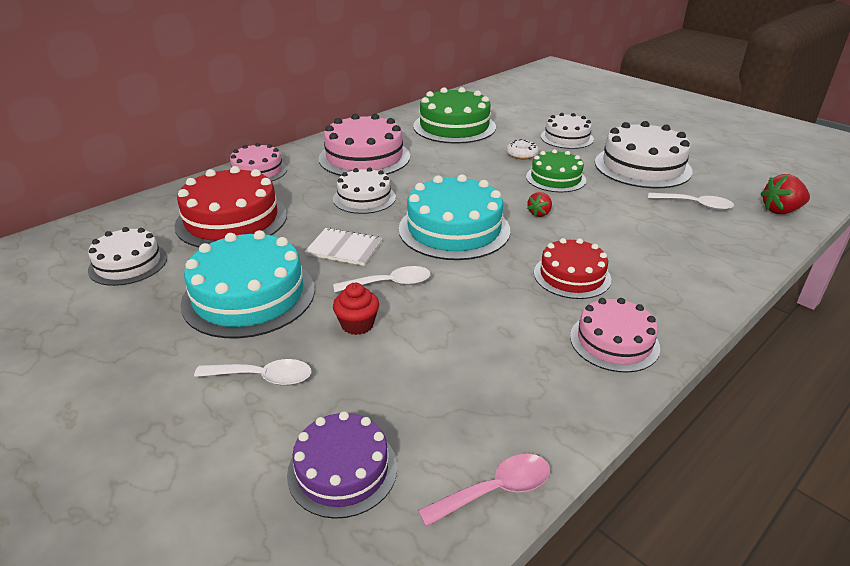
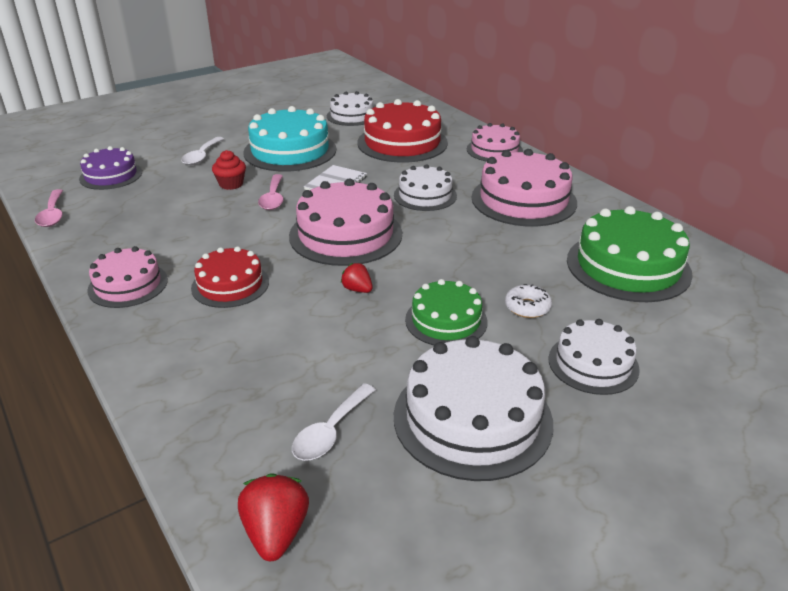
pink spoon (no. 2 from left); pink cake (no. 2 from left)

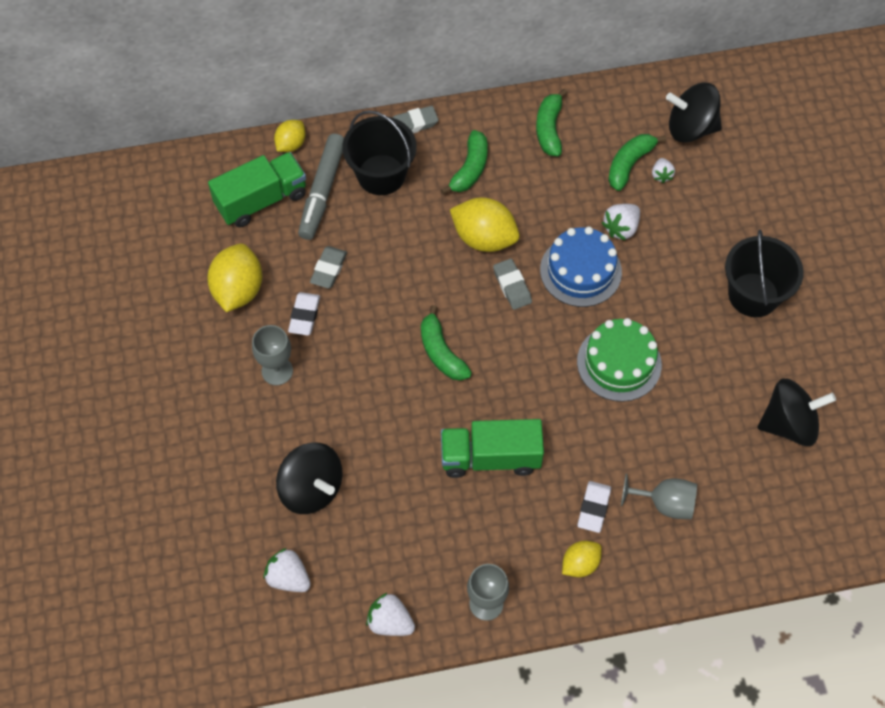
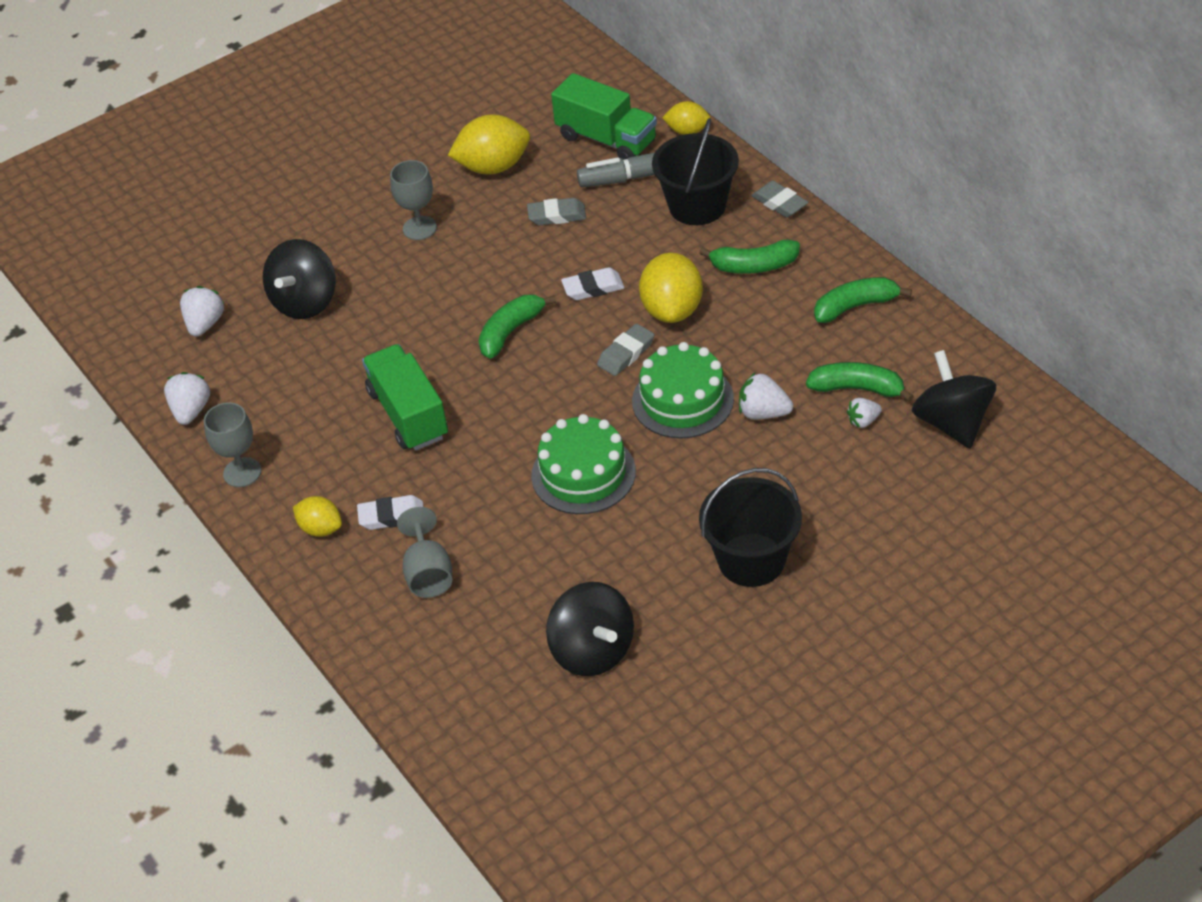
white eraser (no. 2 from left); green cake (no. 2 from left)

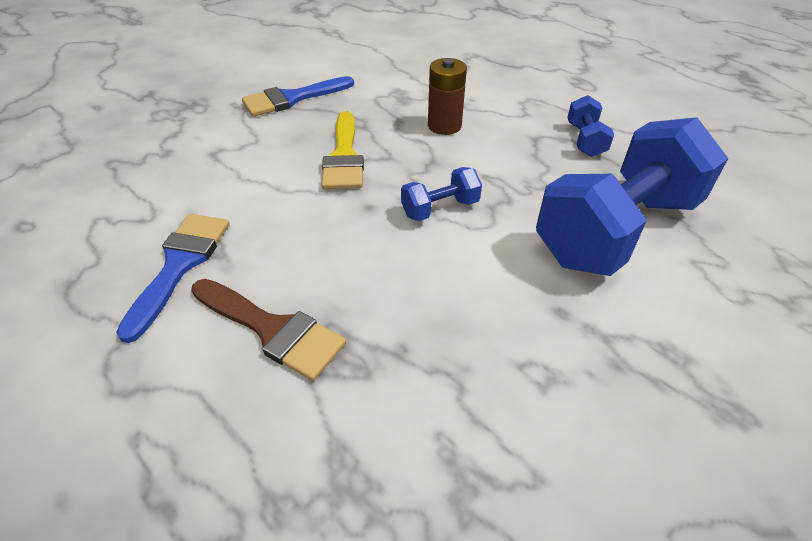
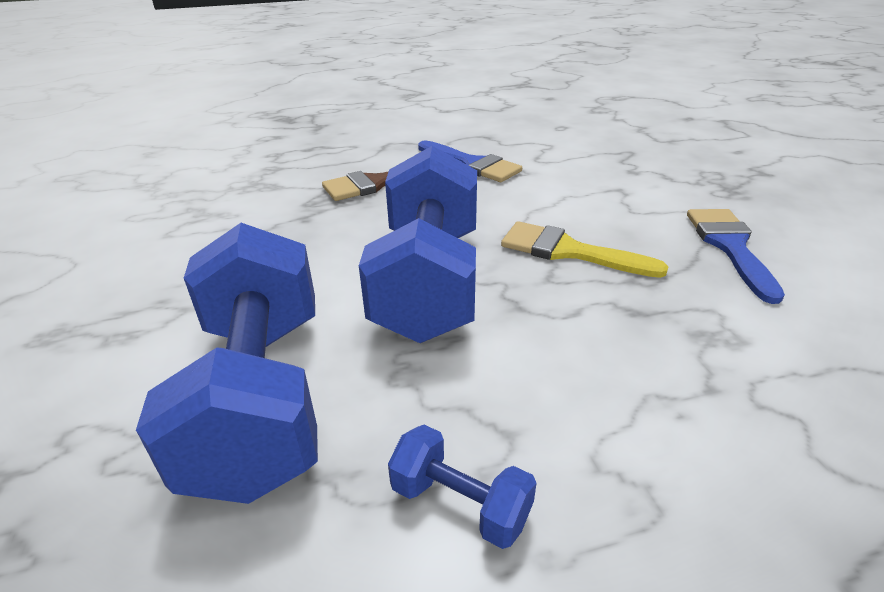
brown battery; blue dumbbell (no. 2 from left)

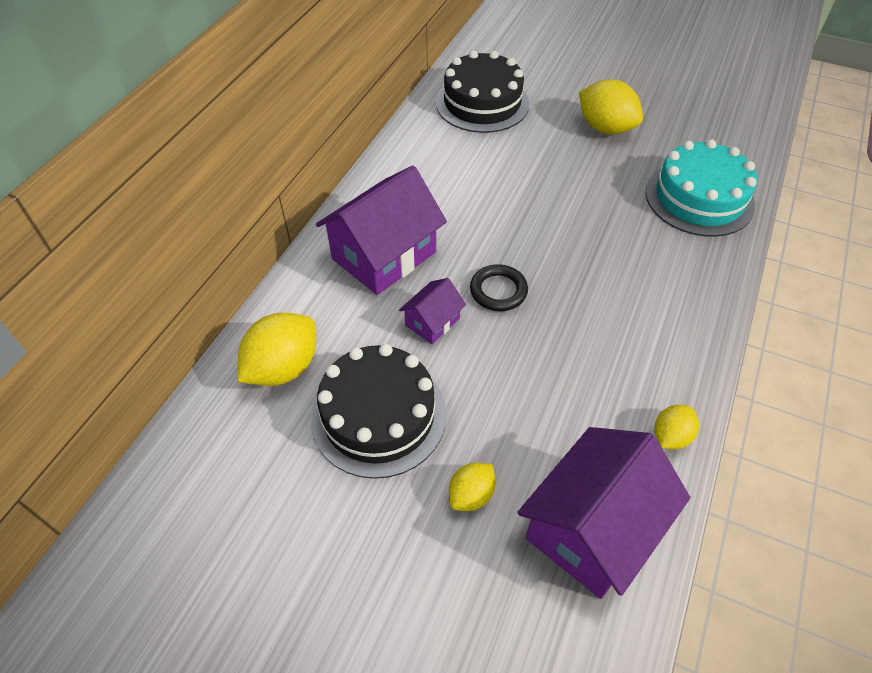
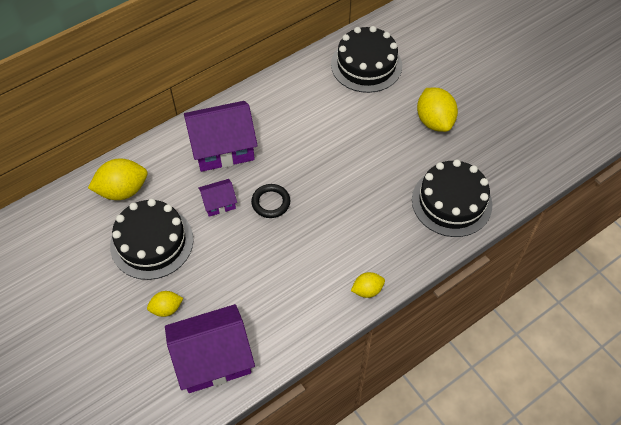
yellow lemon (no. 3 from left); black cake (no. 3 from left)

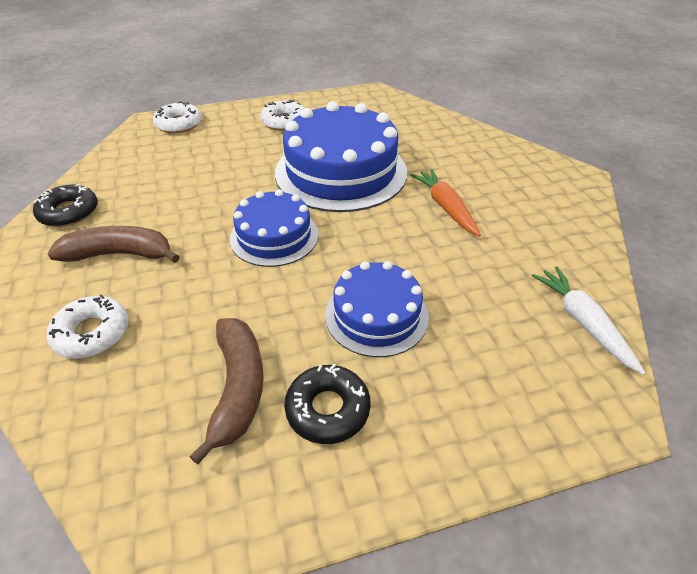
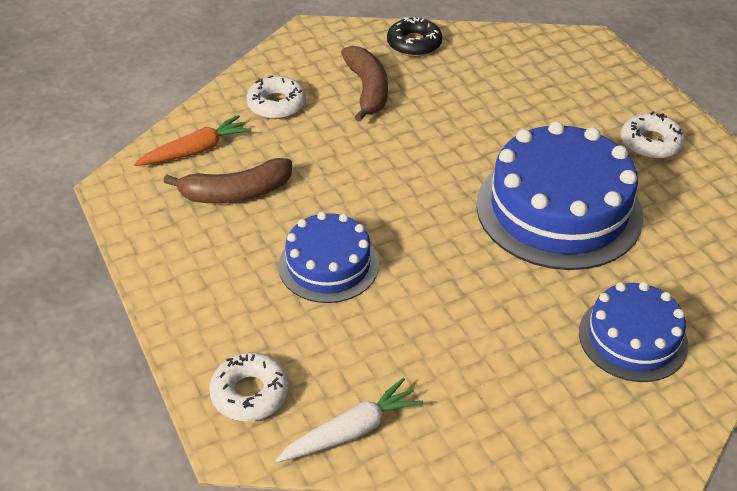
black donut (no. 2 from left in the first image); white donut (no. 1 from left); blue cake (no. 3 from left); orange carrot

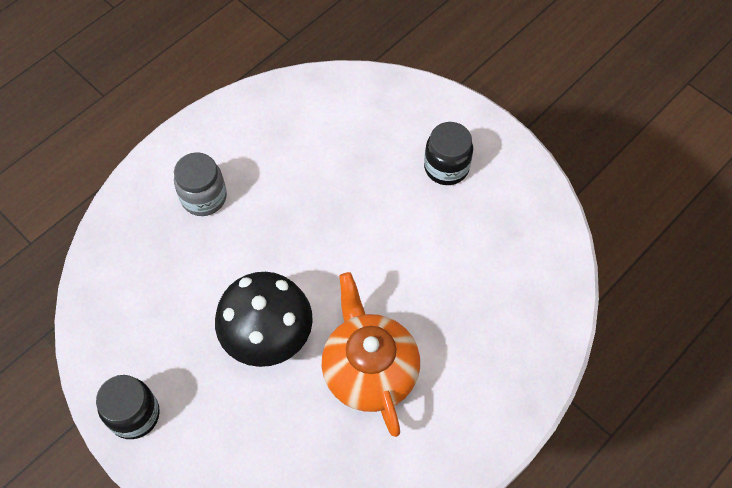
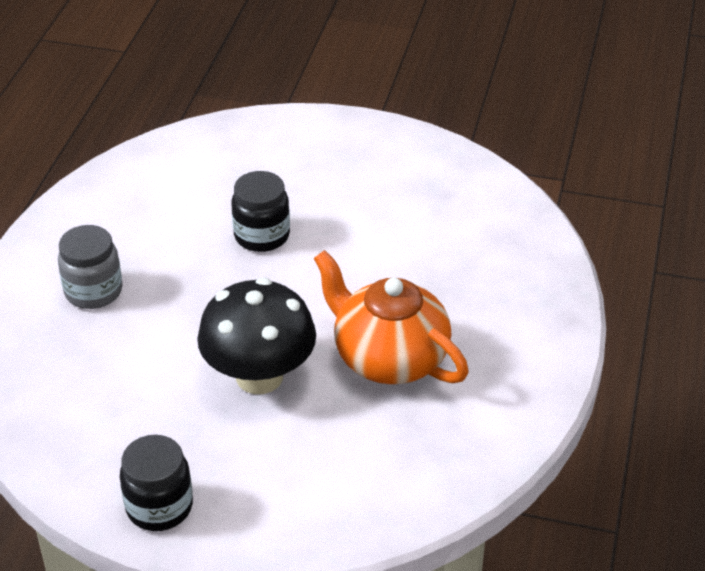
black jar (no. 2 from left)

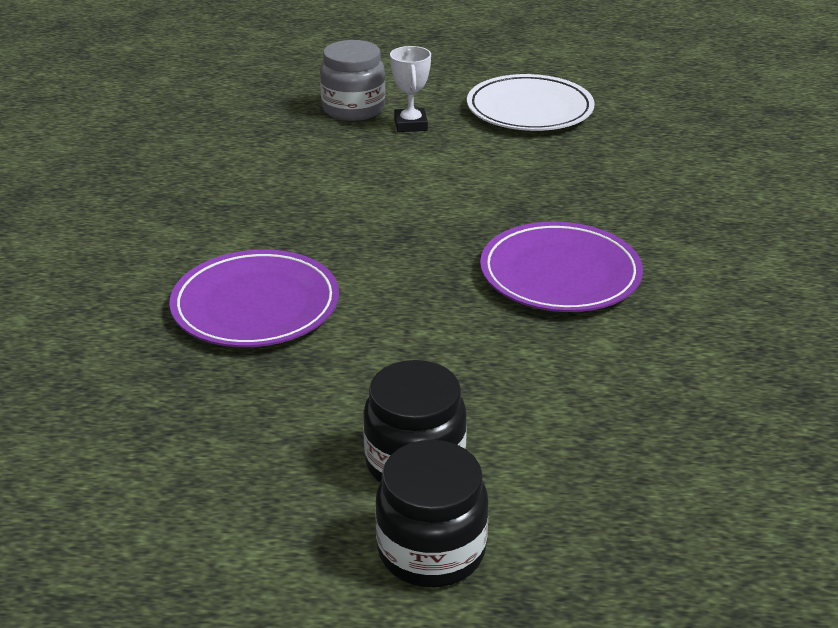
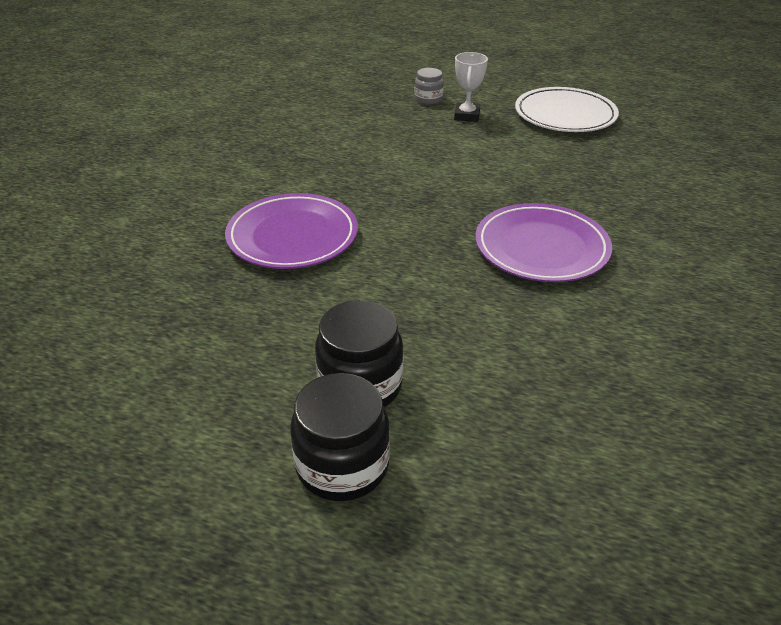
grey jar

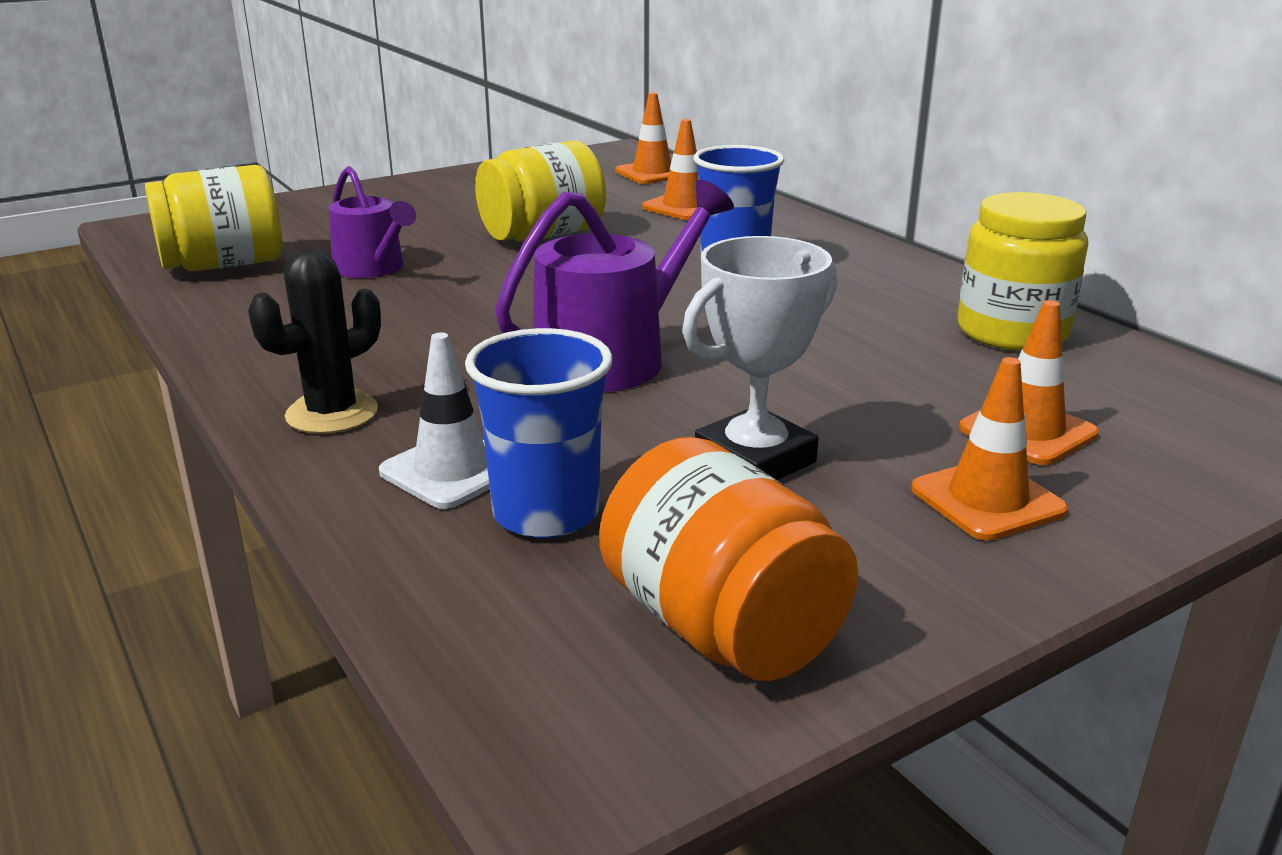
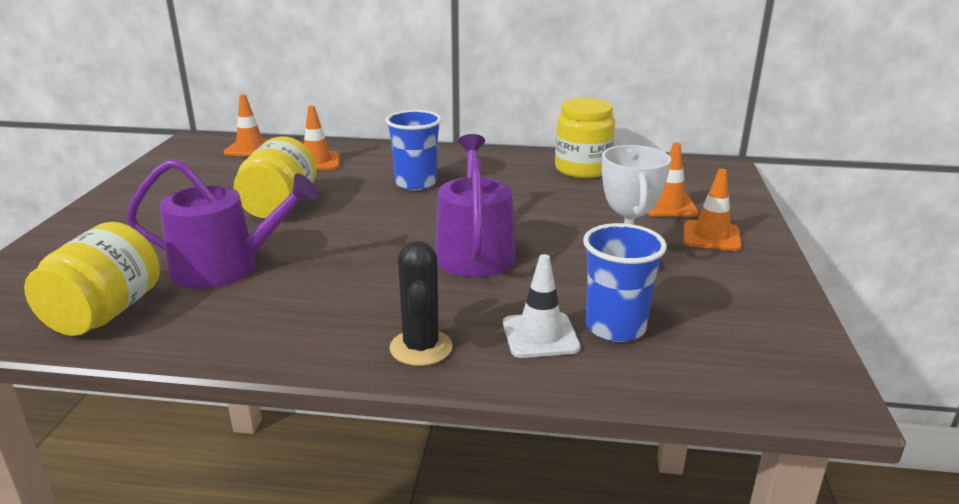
orange jar; purple watering can (no. 1 from left)

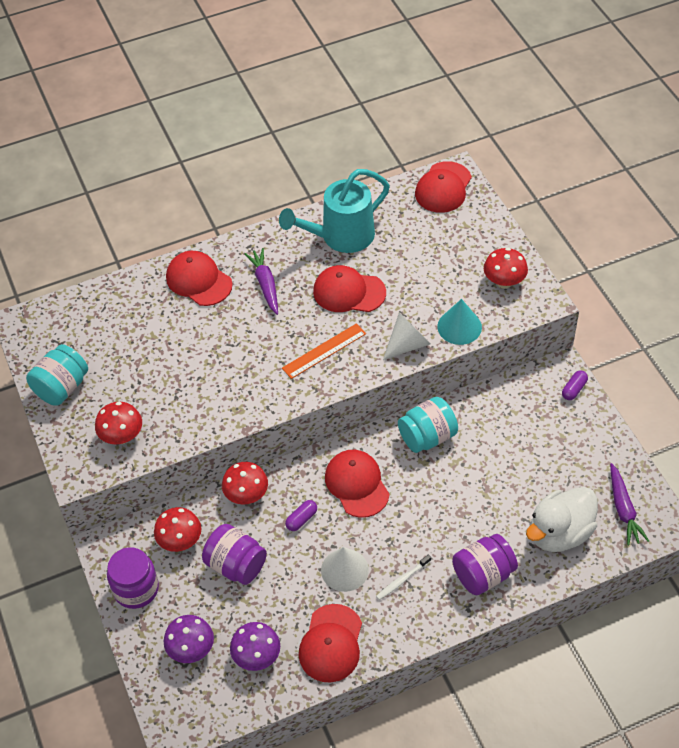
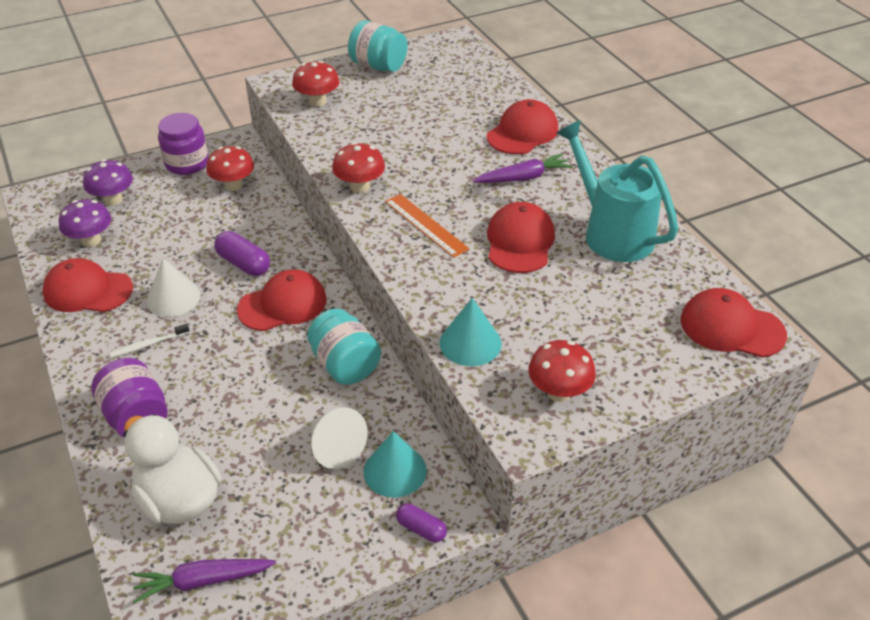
purple jar (no. 2 from left in the first image); turquoise cone (no. 1 from left); red mushroom (no. 3 from left); white cone (no. 2 from left); white toothbrush; purple capsule (no. 1 from left)

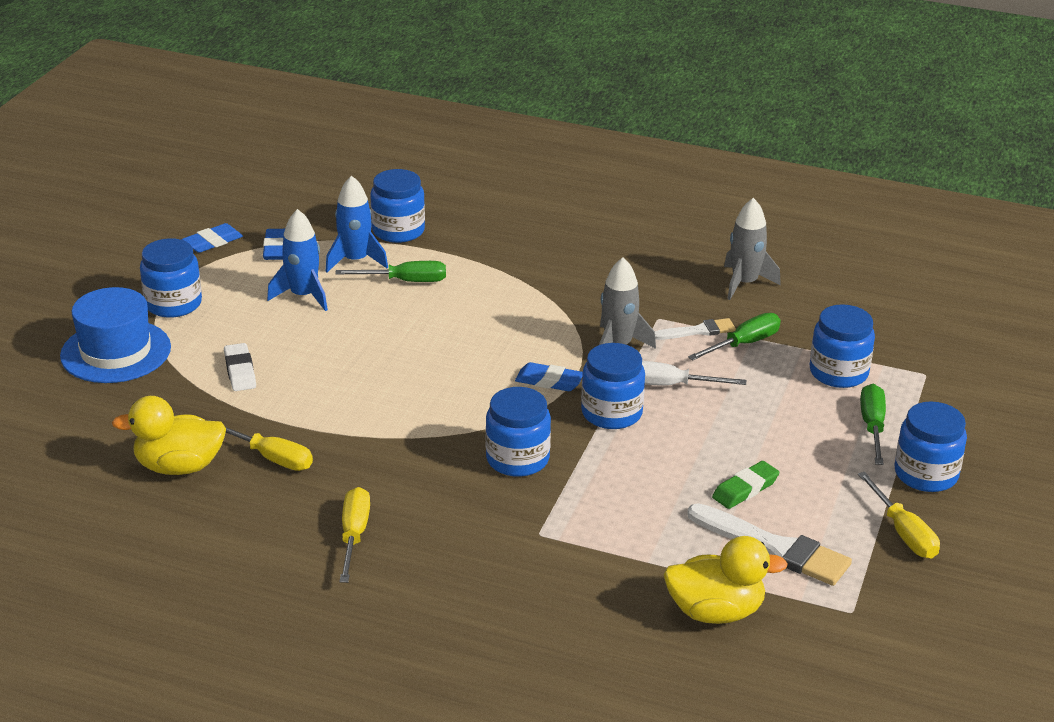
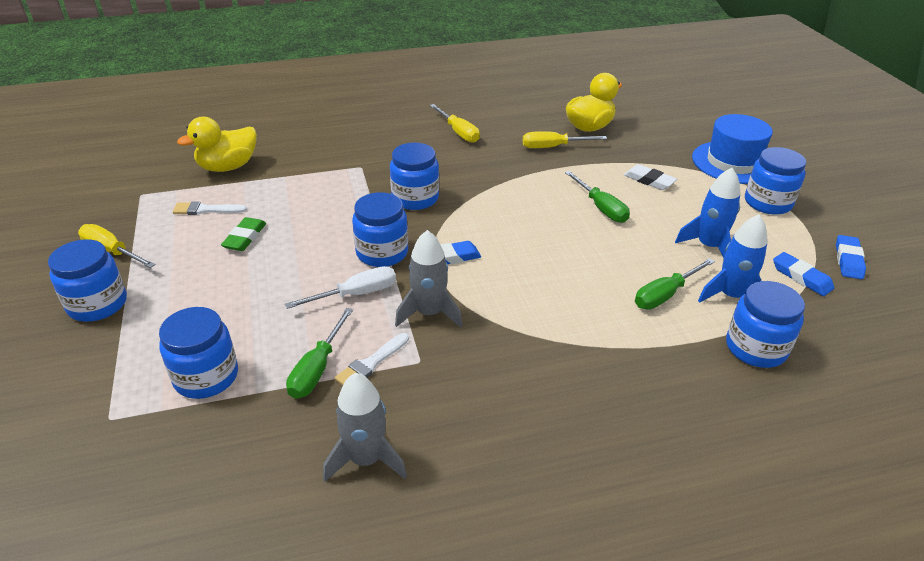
green screwdriver (no. 2 from left); white brush (no. 1 from left)

